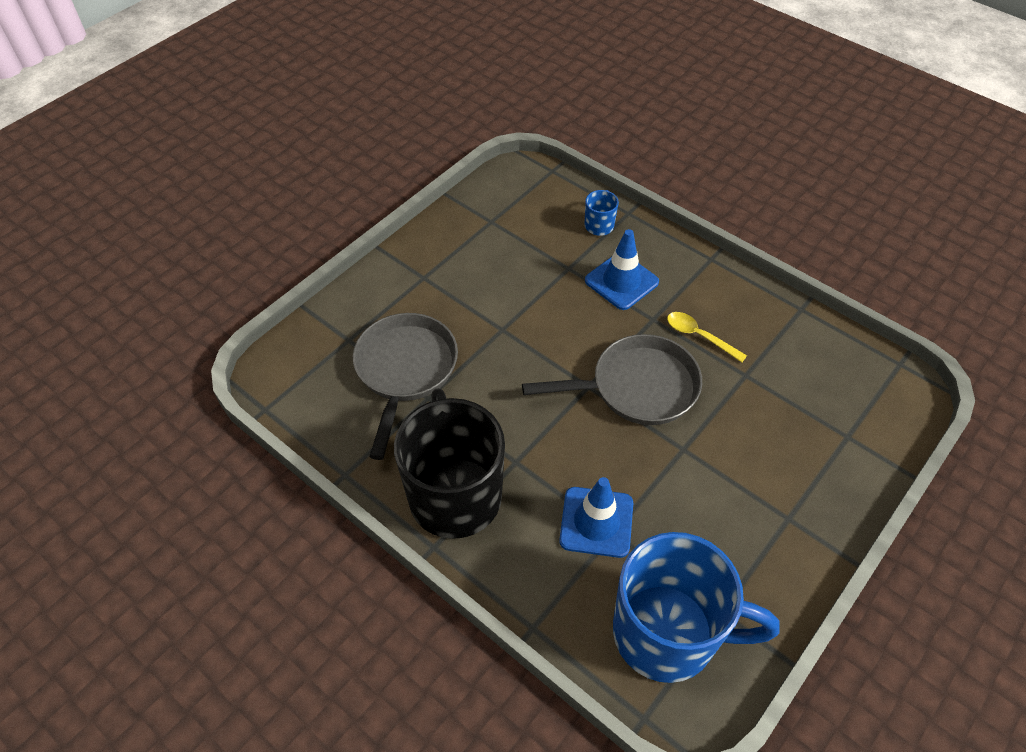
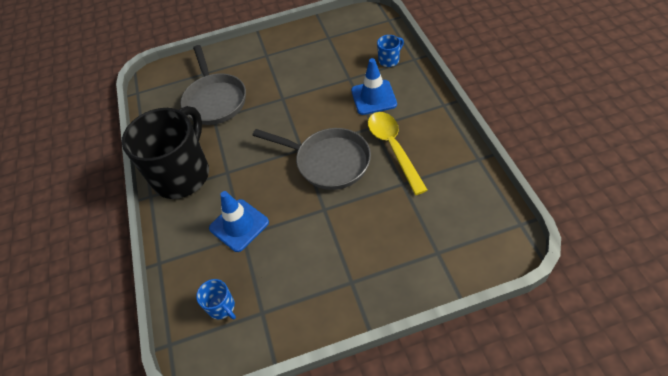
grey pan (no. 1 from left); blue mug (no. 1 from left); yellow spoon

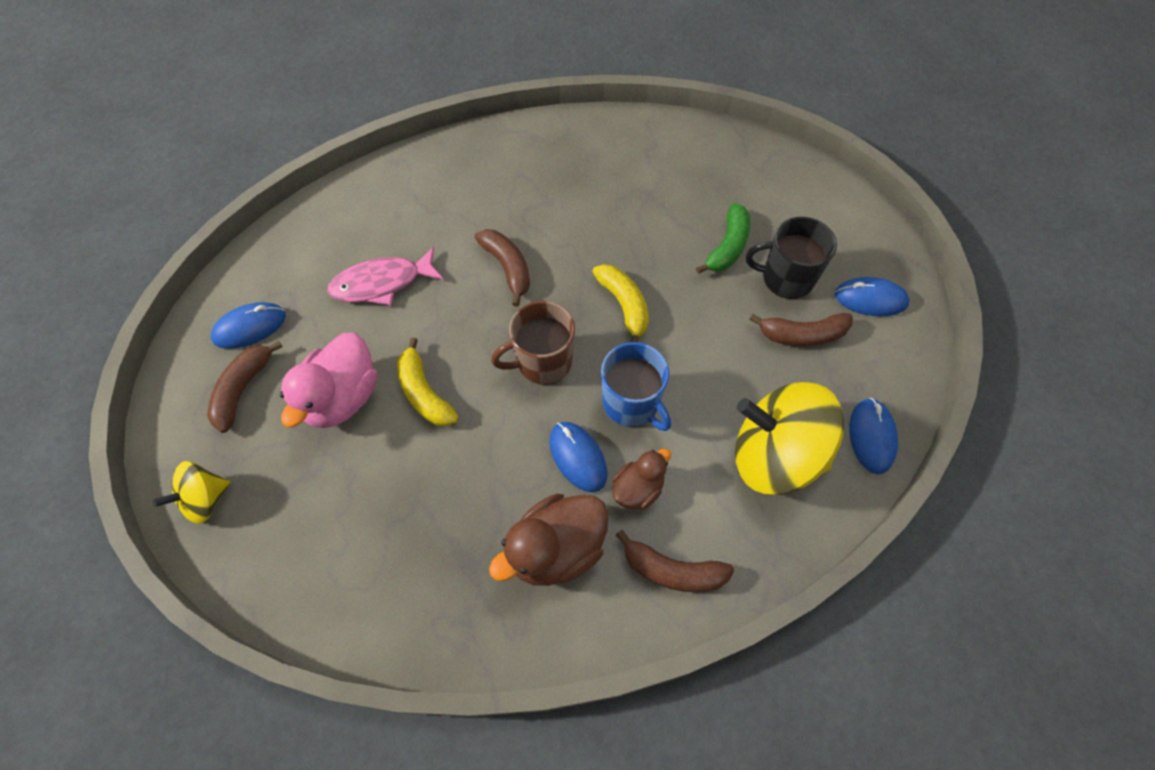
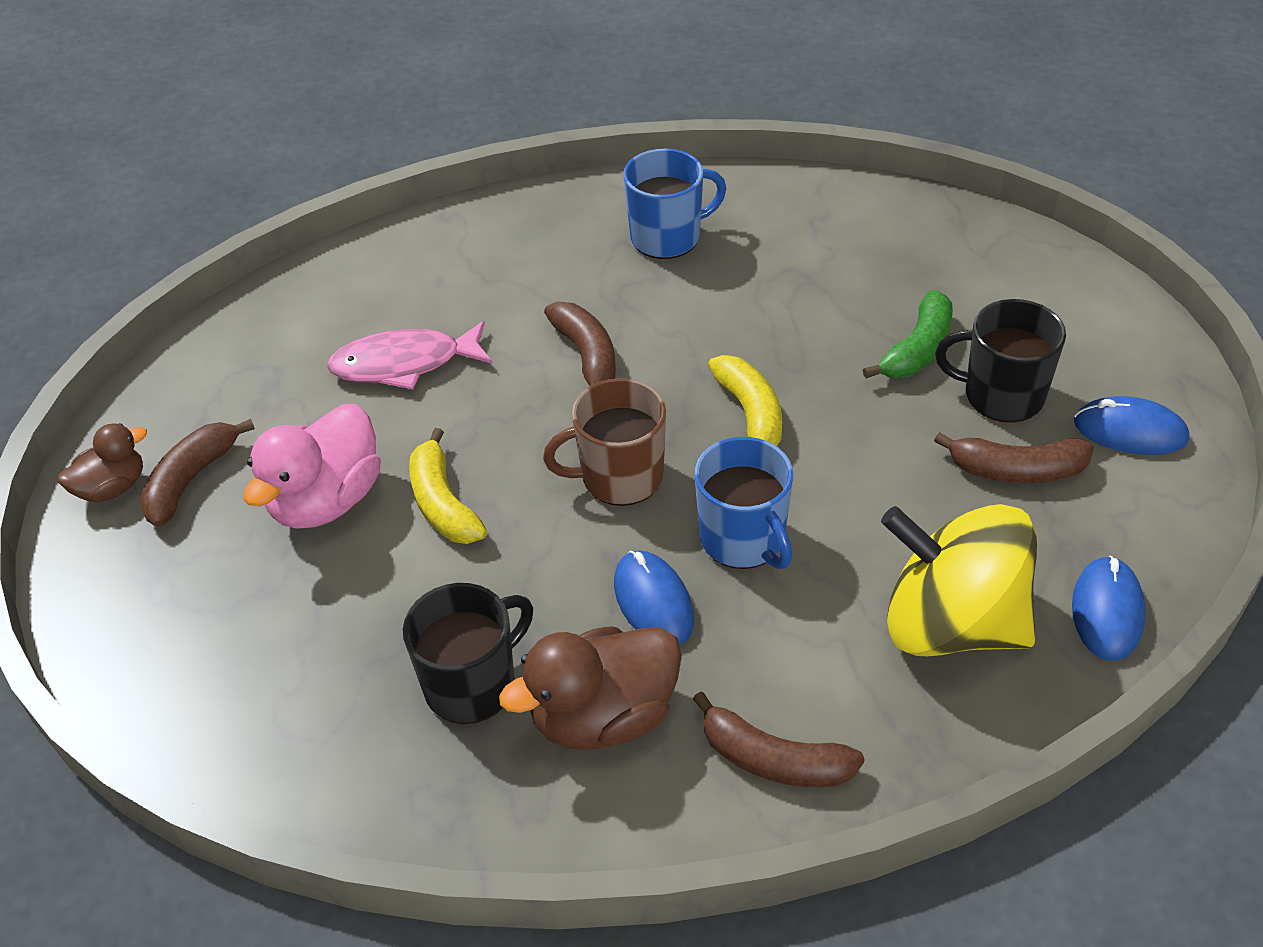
yellow spinning top (no. 1 from left in the first image); blue mouse (no. 1 from left in the first image); black mug (no. 1 from left); blue mug (no. 1 from left); brown duck (no. 1 from left)

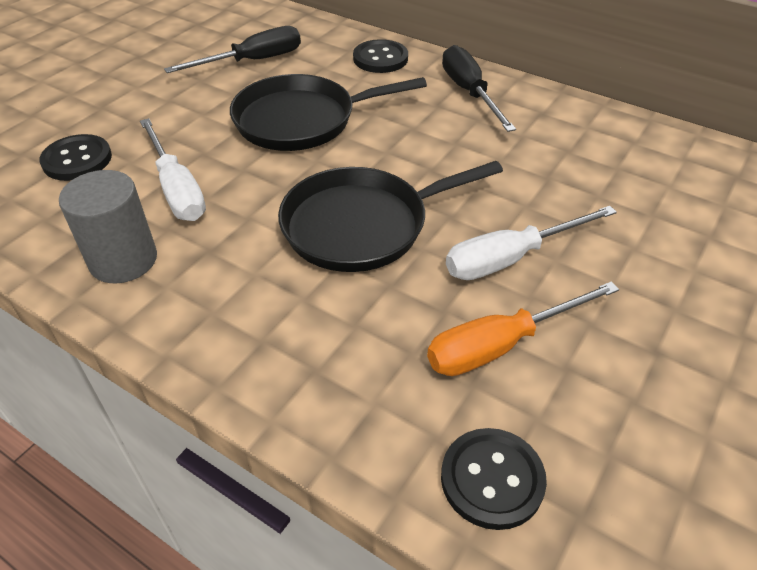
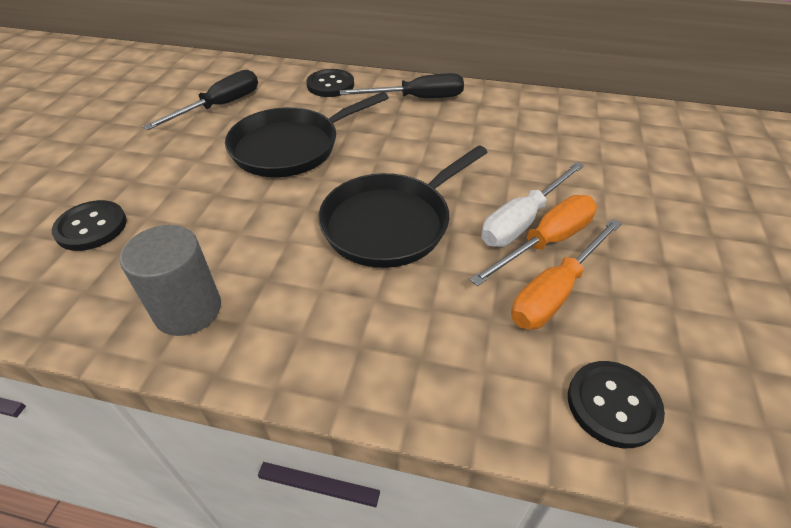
white screwdriver (no. 1 from left in the first image); orange screwdriver (no. 1 from left); black screwdriver (no. 2 from left)

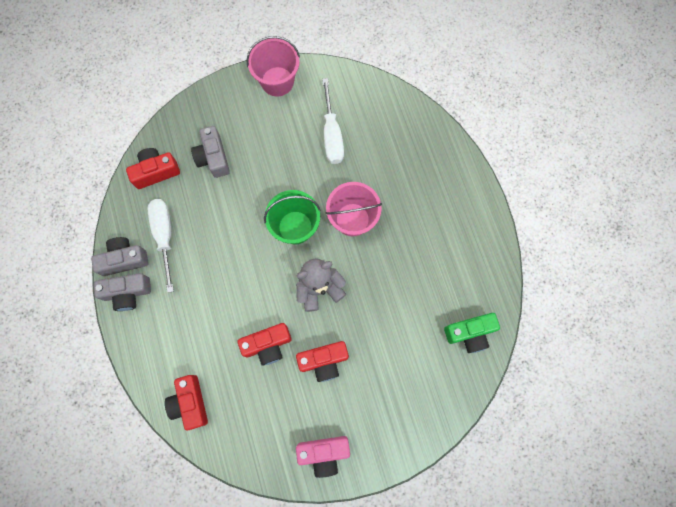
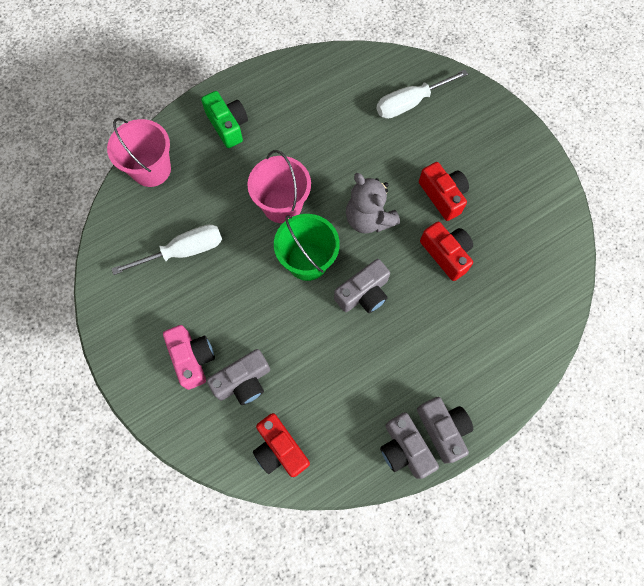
red camera (no. 2 from left in the first image); grey camera (no. 2 from left); white screwdriver (no. 2 from left); pink bucket (no. 1 from left); pink camera; green camera

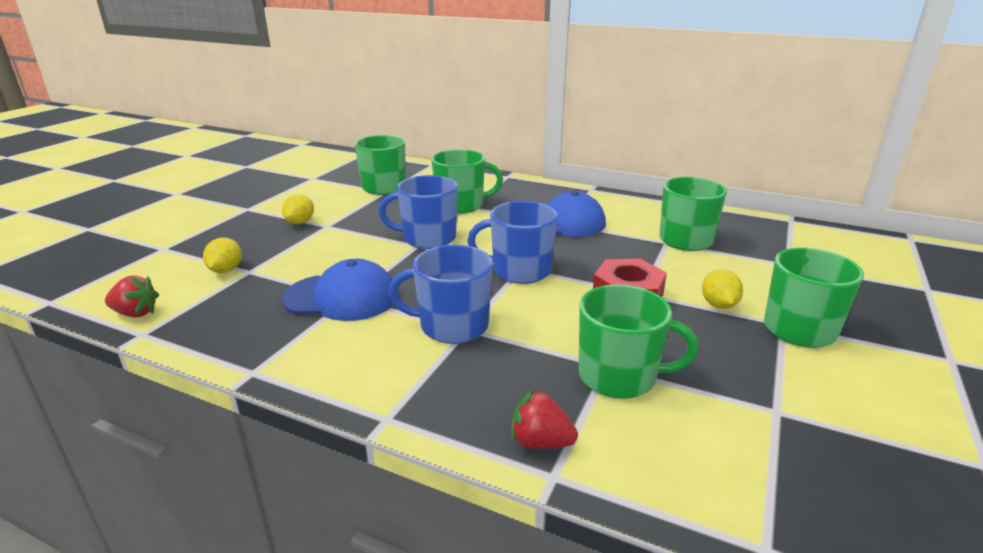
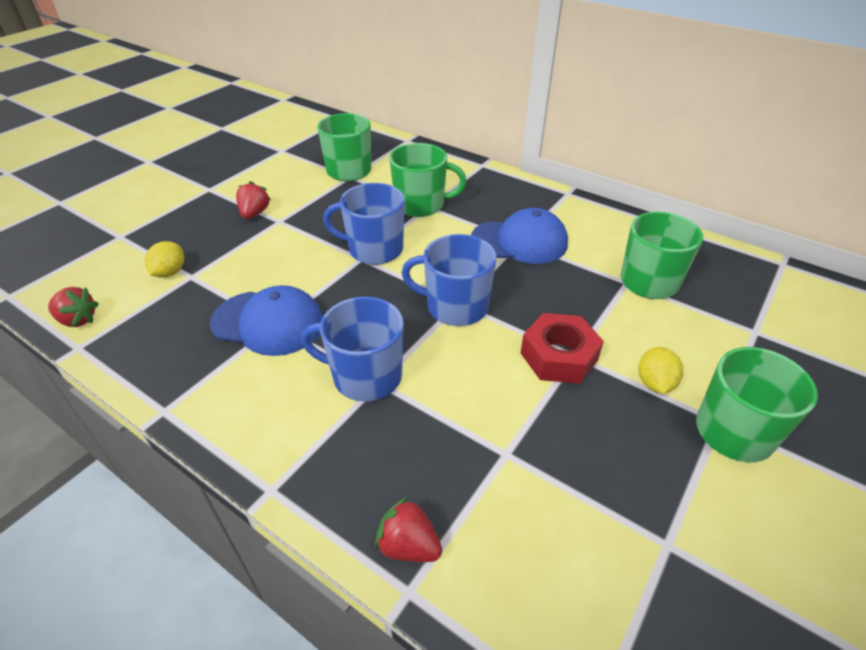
green mug (no. 3 from left in the first image); red strawberry (no. 2 from left)

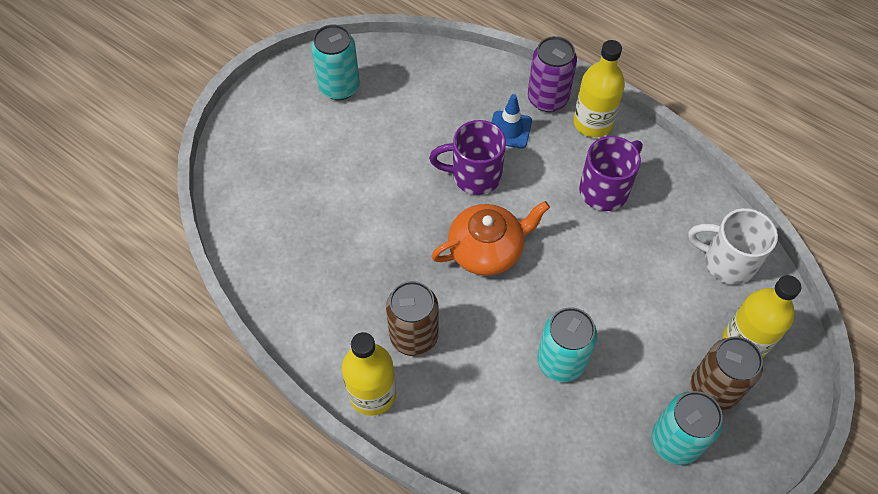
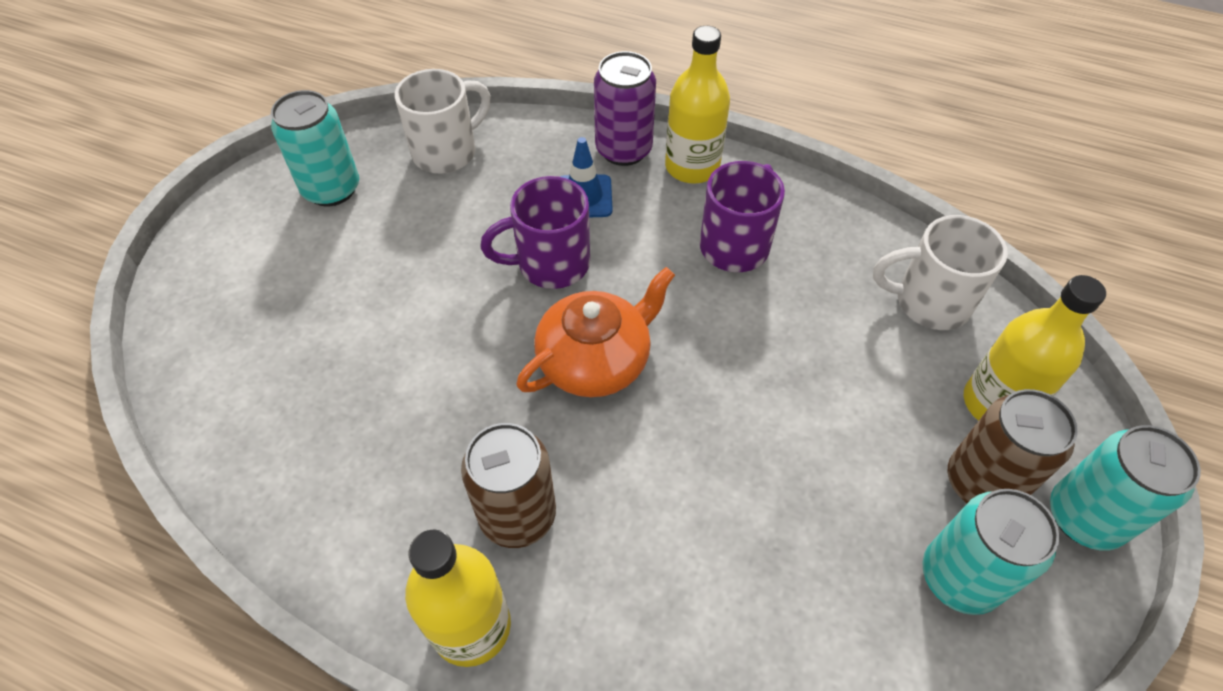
white mug (no. 1 from left); turquoise can (no. 3 from left)

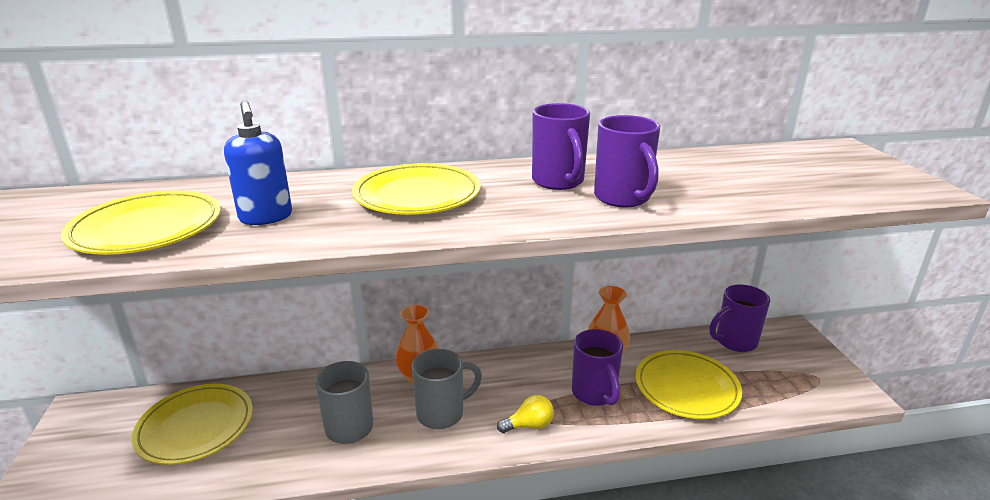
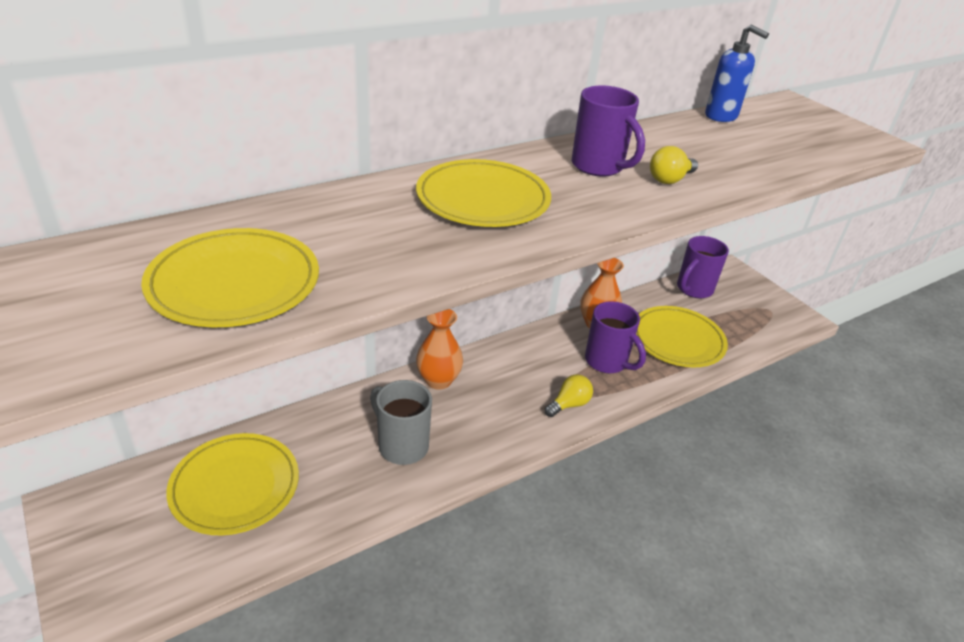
grey mug (no. 2 from left in the first image); blue soap dispenser; yellow light bulb (no. 2 from left)

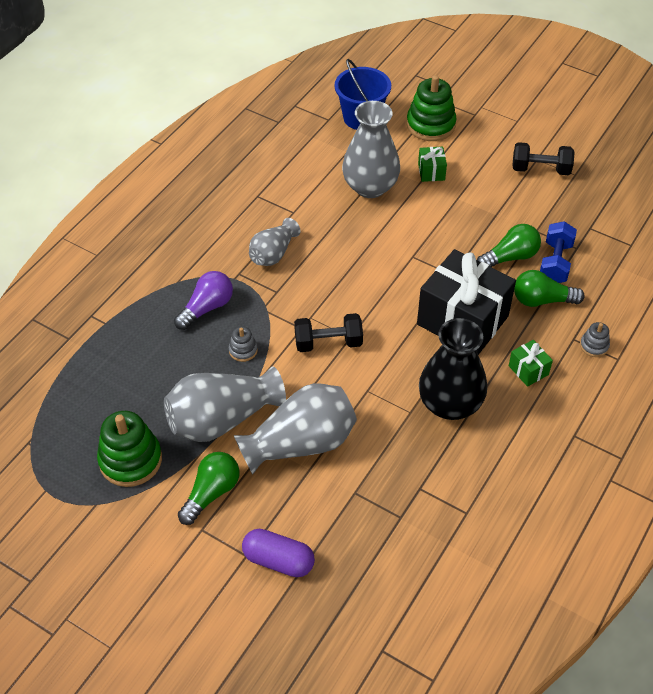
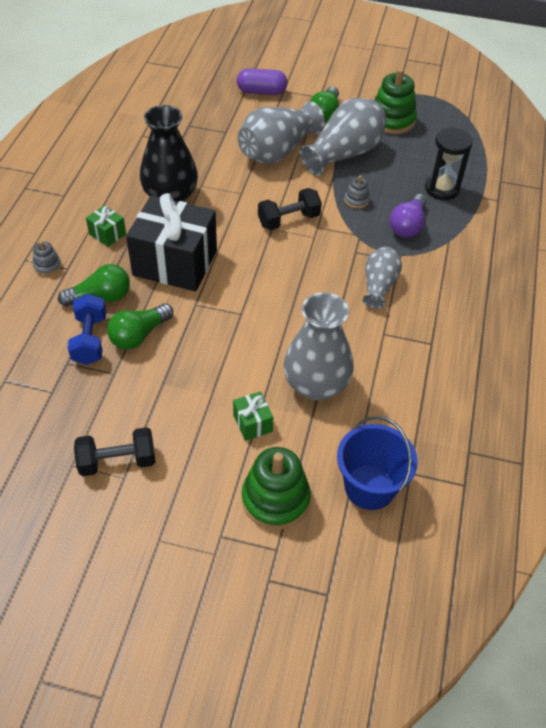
black hourglass

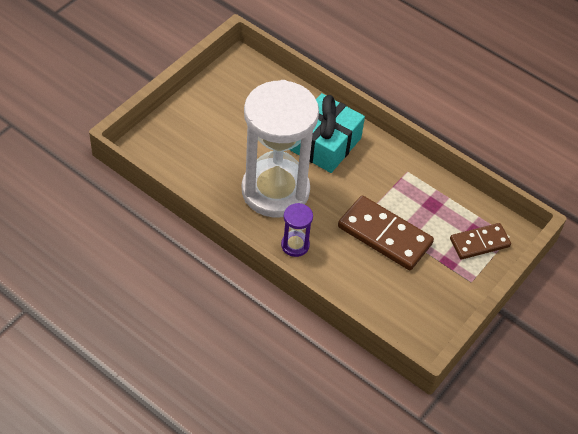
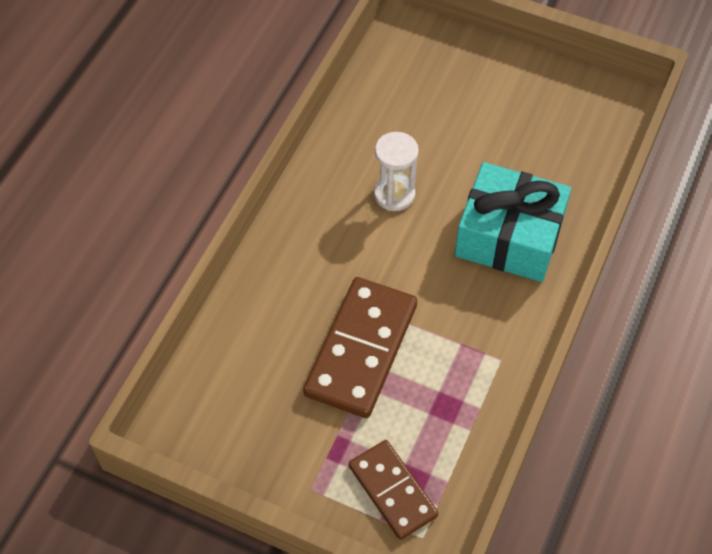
purple hourglass; white hourglass

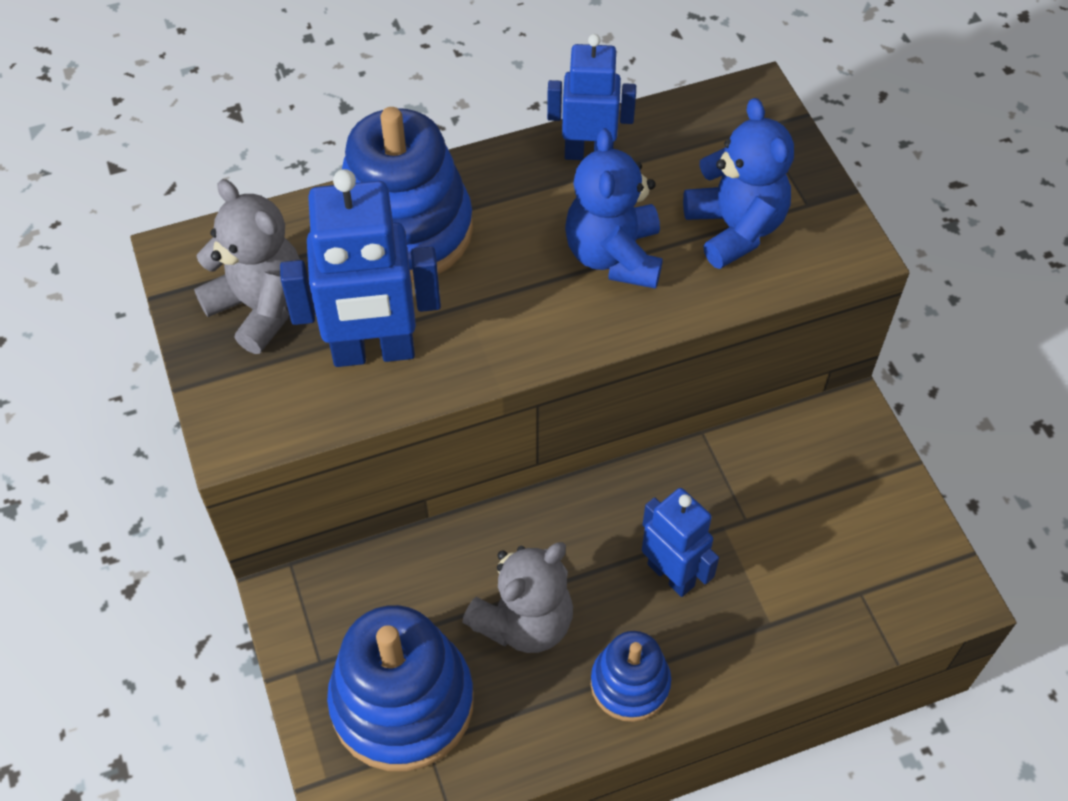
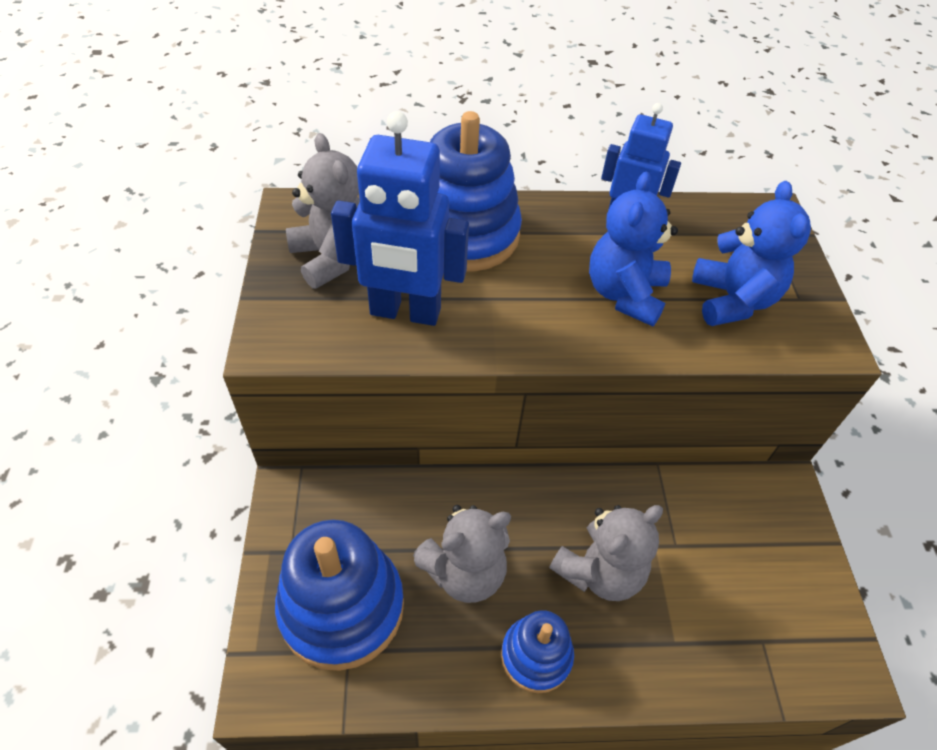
grey teddy bear (no. 3 from left)

